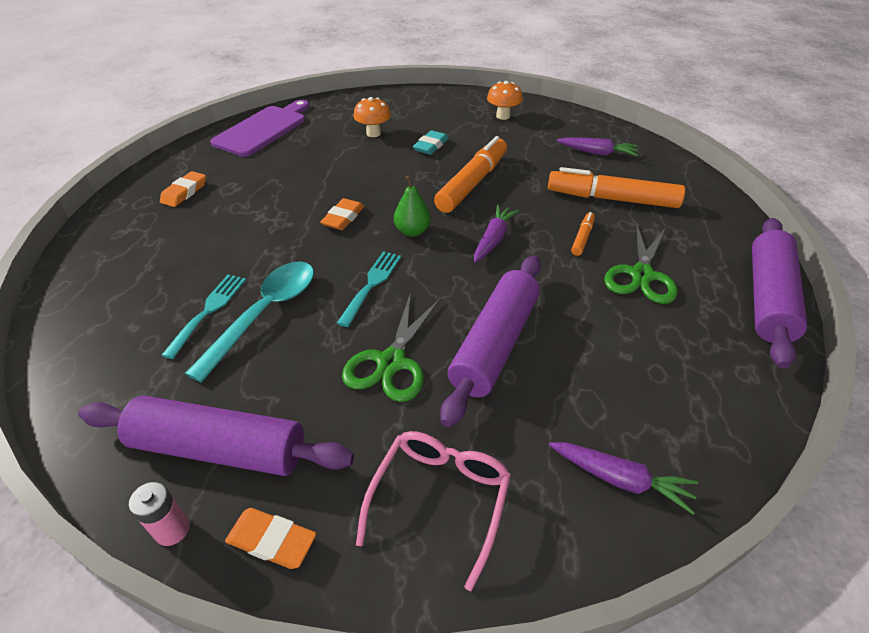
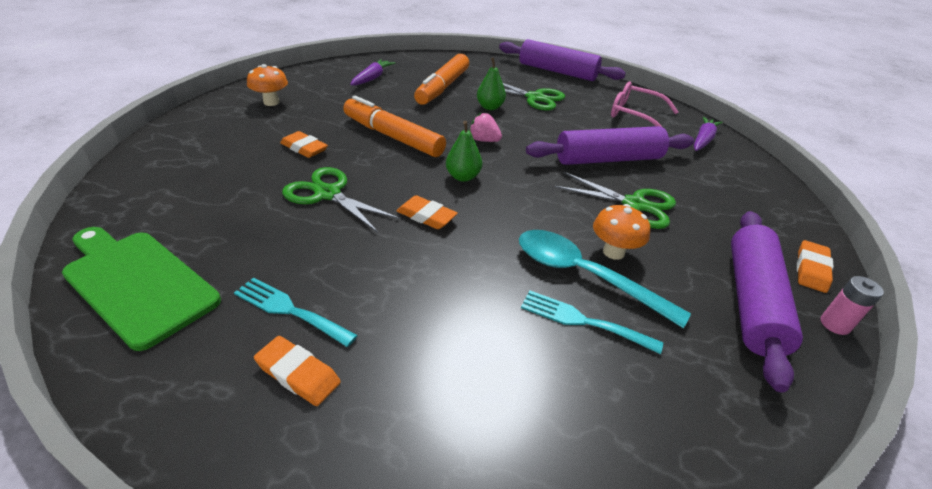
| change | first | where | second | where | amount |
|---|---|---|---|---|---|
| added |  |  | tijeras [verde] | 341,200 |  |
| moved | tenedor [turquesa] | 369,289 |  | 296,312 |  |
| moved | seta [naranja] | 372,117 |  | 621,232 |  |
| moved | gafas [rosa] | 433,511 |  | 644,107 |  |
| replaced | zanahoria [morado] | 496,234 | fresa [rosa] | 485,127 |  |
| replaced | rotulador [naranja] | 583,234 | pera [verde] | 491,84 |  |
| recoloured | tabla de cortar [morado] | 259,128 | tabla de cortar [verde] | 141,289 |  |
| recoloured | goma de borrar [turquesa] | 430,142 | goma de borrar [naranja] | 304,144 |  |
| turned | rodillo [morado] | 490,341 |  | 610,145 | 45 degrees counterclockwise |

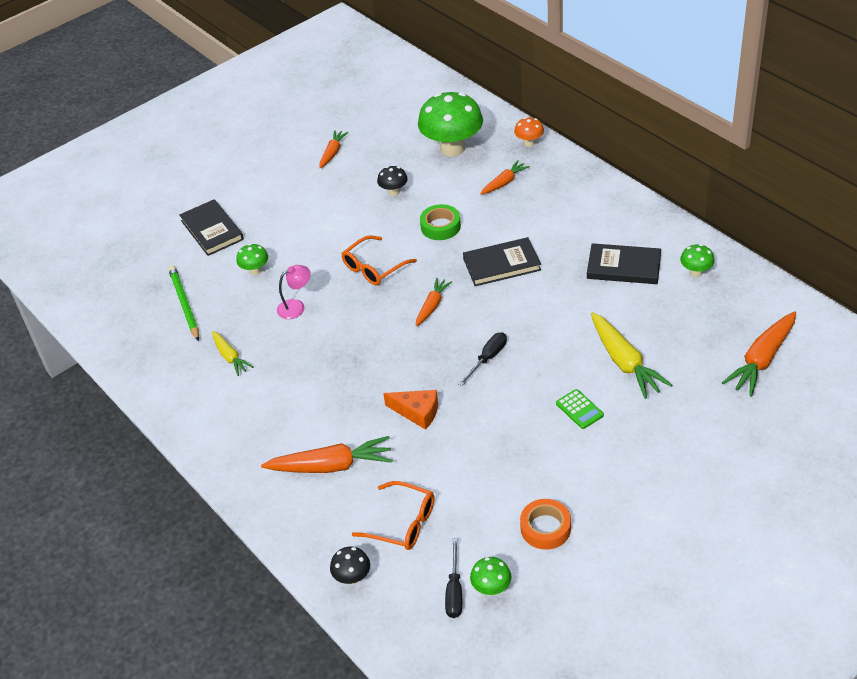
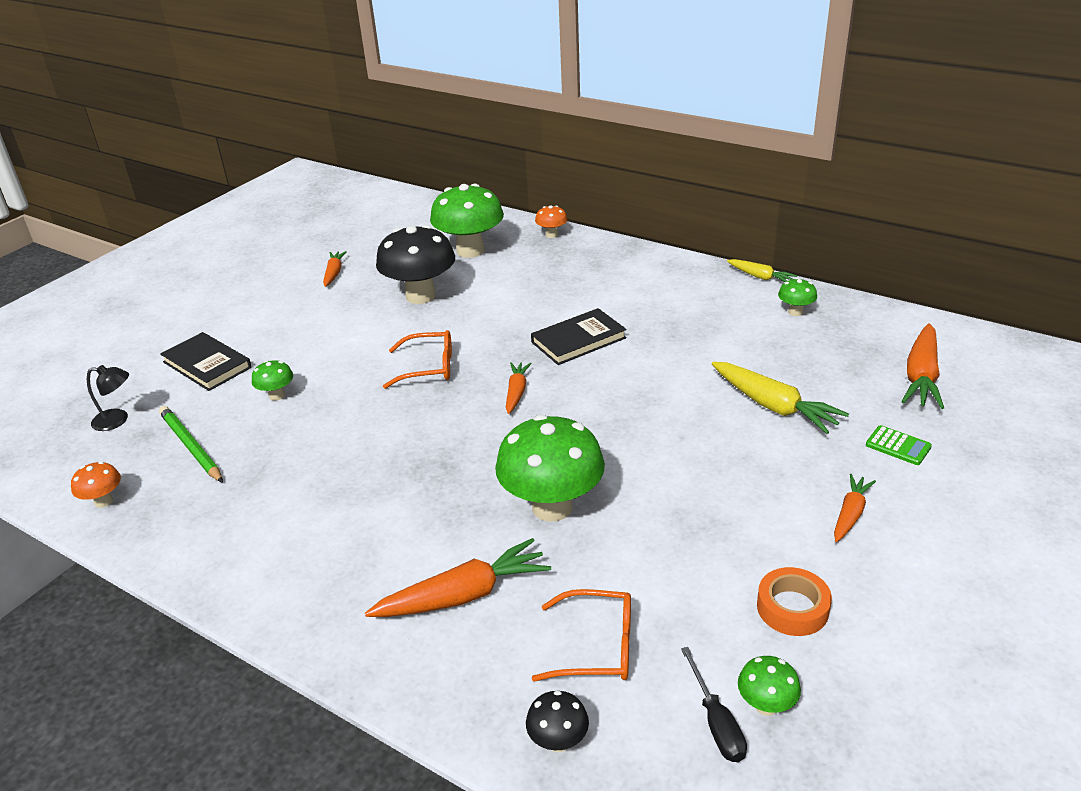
| change | first | where | second | where | amount |
|---|---|---|---|---|---|
| removed | lámpara [rosa] | 294,292 |  |  |  |
| removed | cinta adhesiva [verde] | 440,222 |  |  |  |
| removed | destornillador [negro] | 482,359 |  |  |  |
| removed | libro [negro] | 624,263 |  |  |  |
| added |  |  | seta [naranja] | 96,484 |  |
| added |  |  | lámpara [negro] | 108,398 |  |
| moved | zanahoria [amarillo] | 232,353 |  | 762,270 |  |
| moved | zanahoria [naranja] | 505,177 |  | 855,508 |  |
| moved | calculadora [verde] | 580,409 |  | 899,445 |  |
| replaced | queso [naranja] | 410,410 | seta [verde] | 550,468 |  |
| turned | gafas [naranja] | 379,260 |  | 417,359 | 120 degrees counterclockwise |
| resized | seta [negro] | 392,181 |  | 415,264 | x2.19 |

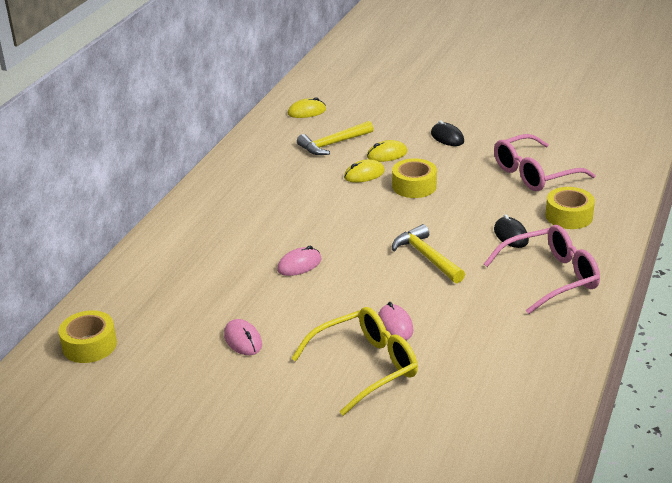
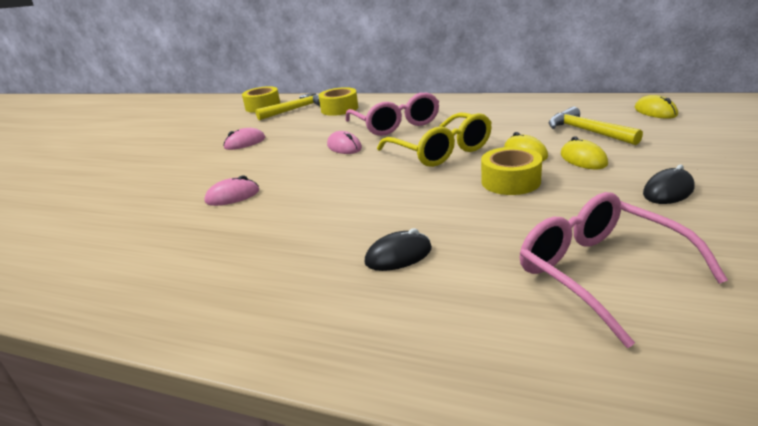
| change | first | where | second | where | amount |
|---|---|---|---|---|---|
| moved | gafas [amarillo] | 354,361 |  | 434,139 |  |
| moved | martillo [amarillo] | 428,253 |  | 287,106 |  |
| moved | gafas [rosa] | 542,269 |  | 392,114 |  |
| moved | cinta adhesiva [amarillo] | 570,208 |  | 338,101 |  |

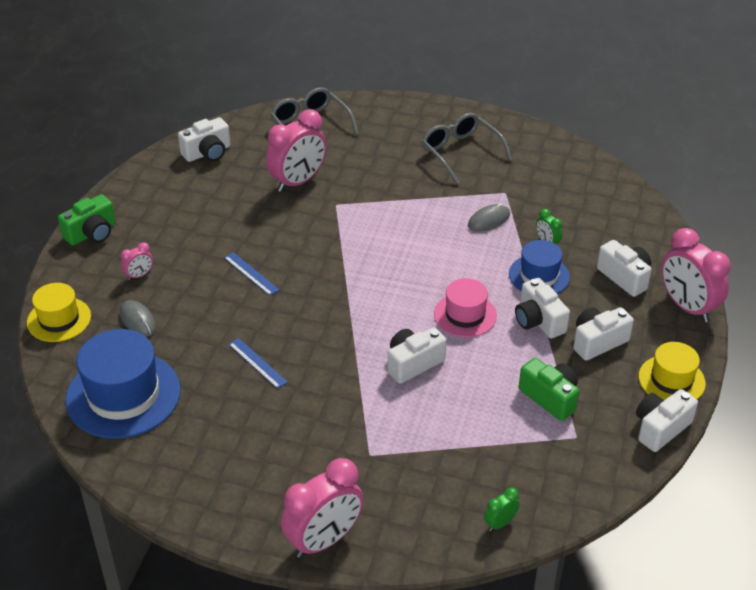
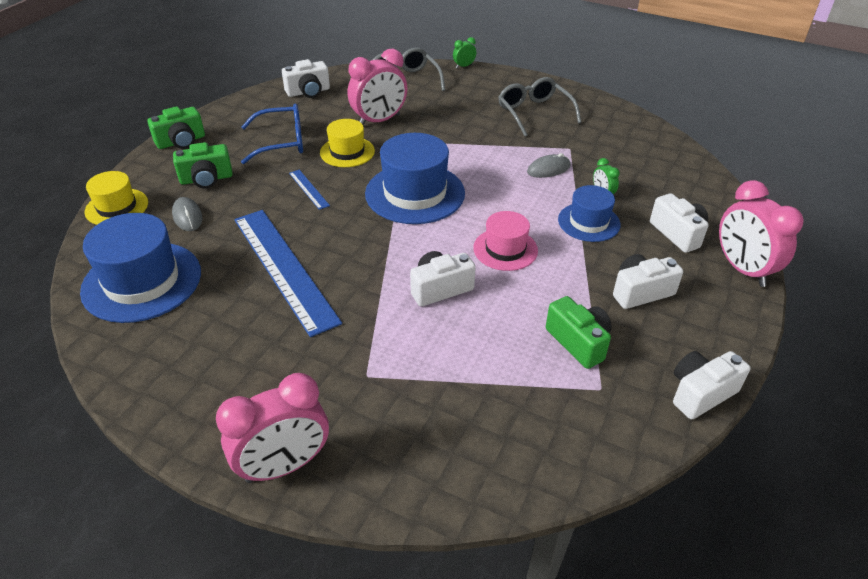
| change | first | where | second | where | amount |
|---|---|---|---|---|---|
| removed | cámara [blanco] | 542,308 |  |  |  |
| added |  |  | gafas [azul] | 272,134 |  |
| added |  |  | sombrero [azul] | 415,178 |  |
| moved | despertador [verde] | 502,509 |  | 464,52 |  |
| moved | sombrero [amarillo] | 672,371 |  | 347,143 |  |
| replaced | despertador [rosa] | 137,261 | cámara [verde] | 203,165 |  |
| resized | regla [azul] | 258,363 |  | 288,273 | x2.43 |

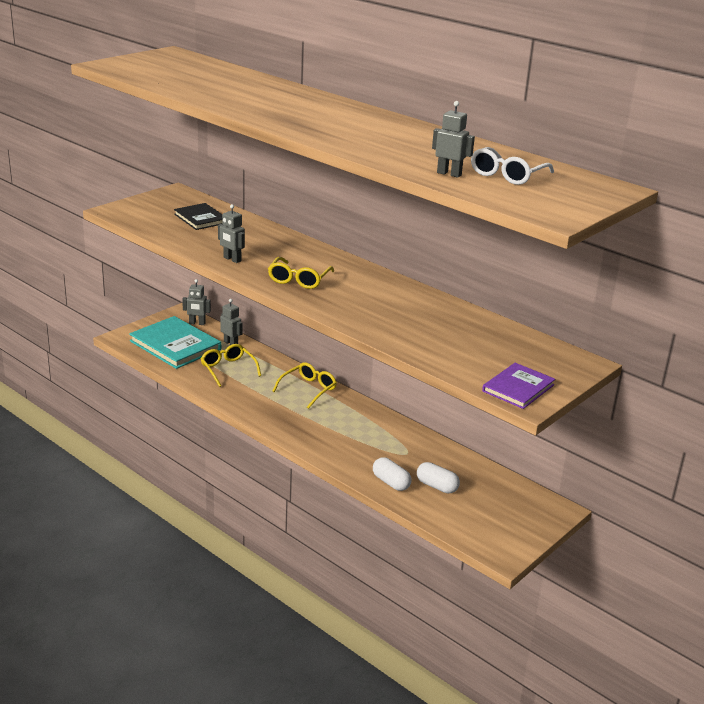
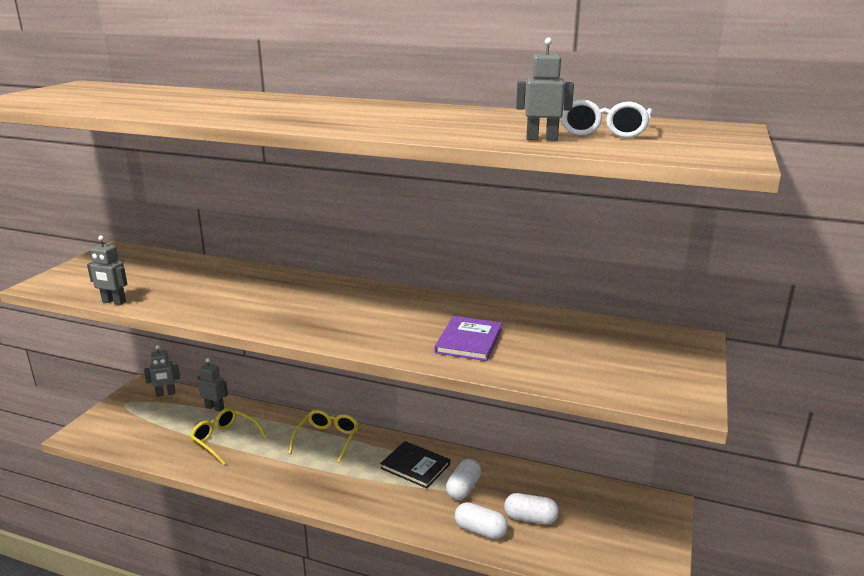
| change | first | where | second | where | amount |
|---|---|---|---|---|---|
| removed | libro [turquesa] | 175,342 |  |  |  |
| removed | gafas [amarillo] | 301,273 |  |  |  |
| added |  |  | cápsula [blanco] | 463,479 |  |
| moved | libro [negro] | 198,216 |  | 415,465 |  |
| moved | robot [gris] | 231,233 |  | 107,270 |  |
| moved | libro [morado] | 518,386 |  | 468,338 |  |

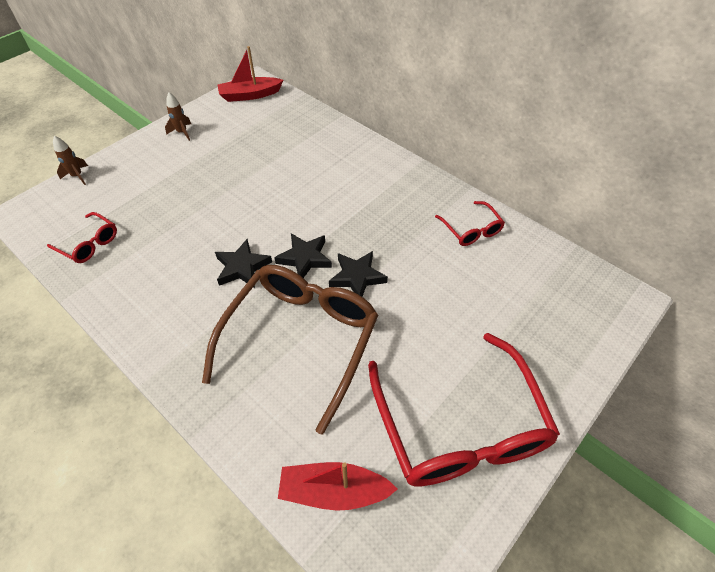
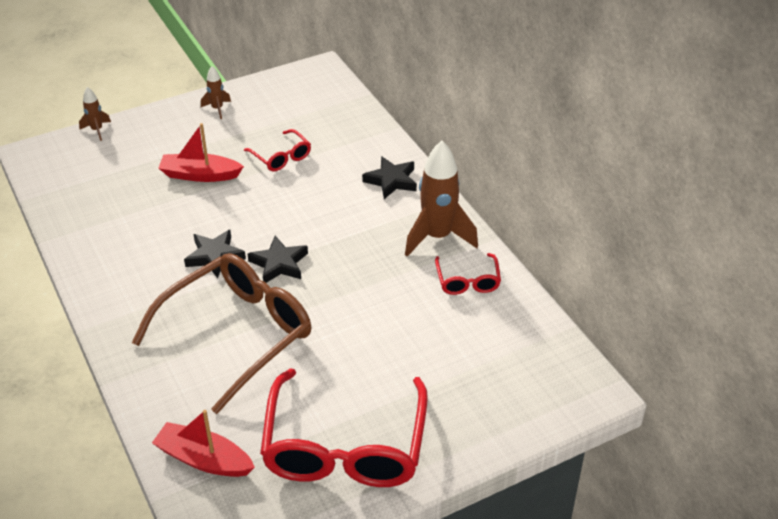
| change | first | where | second | where | amount |
|---|---|---|---|---|---|
| added |  |  | cohete [marrón] | 441,199 |  |
| moved | gafas [rojo] | 82,237 |  | 277,150 |  |
| moved | barco [rojo] | 250,74 |  | 201,152 |  |
| moved | estrella [negro] | 358,274 |  | 389,177 |  |

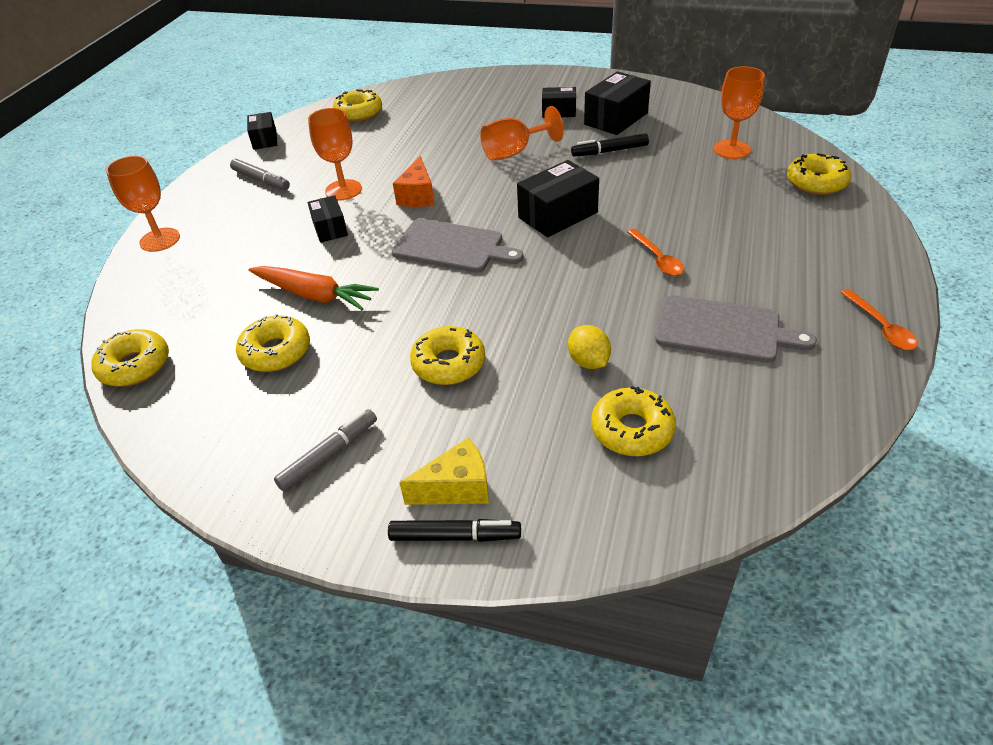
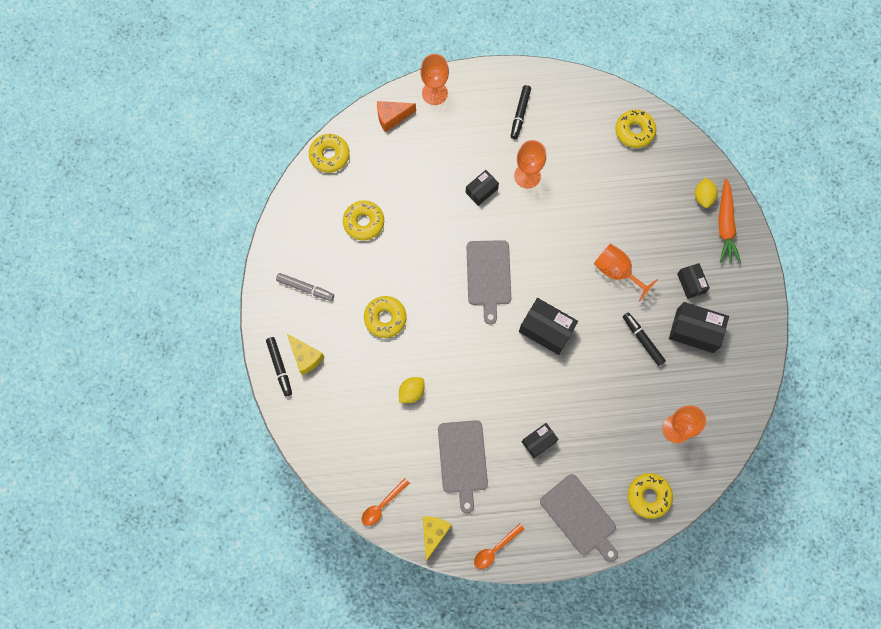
| change | first | where | second | where | amount |
|---|---|---|---|---|---|
| removed | rosquilla [amarillo] | 633,421 |  |  |  |
| added |  |  | queso [amarillo] | 437,538 |  |
| added |  |  | tabla de cortar [gris] | 579,518 |  |
| added |  |  | limón [amarillo] | 706,193 |  |
| moved | caja [negro] | 262,131 |  | 540,440 |  |
| moved | zanahoria [naranja] | 314,288 |  | 729,220 |  |
| moved | queso [naranja] | 414,181 |  | 396,116 |  |
| moved | cuchara [naranja] | 655,252 |  | 385,502 |  |
| recoloured | rotulador [gris] | 260,174 | rotulador [negro] | 521,112 |  |

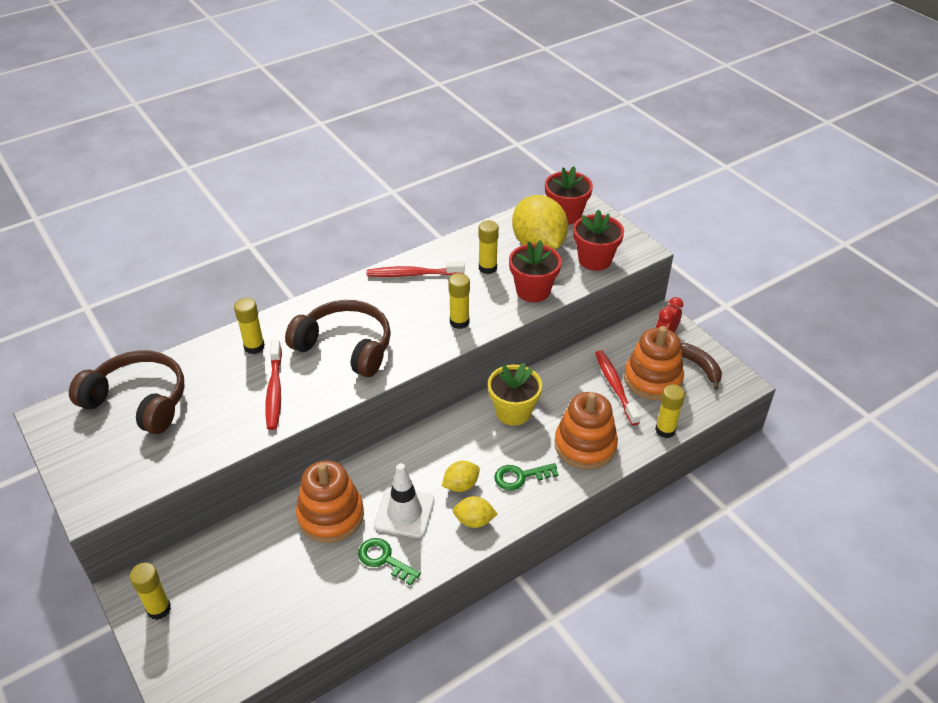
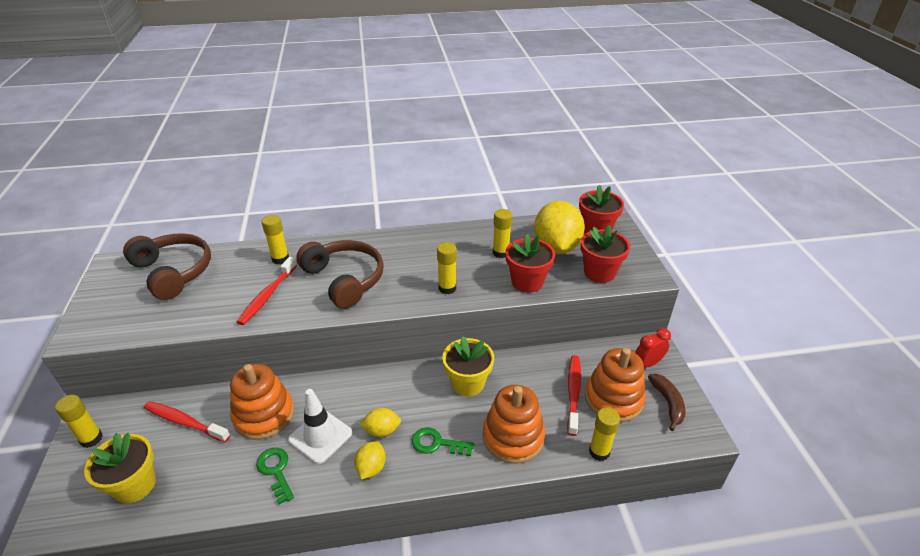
| change | first | where | second | where | amount |
|---|---|---|---|---|---|
| added |  |  | maceta [amarillo] | 120,468 |  |
| moved | cepillo de dientes [rojo] | 416,269 |  | 187,421 |  |
| turned | limón [amarillo] | 475,512 |  | 370,460 | 75 degrees clockwise |

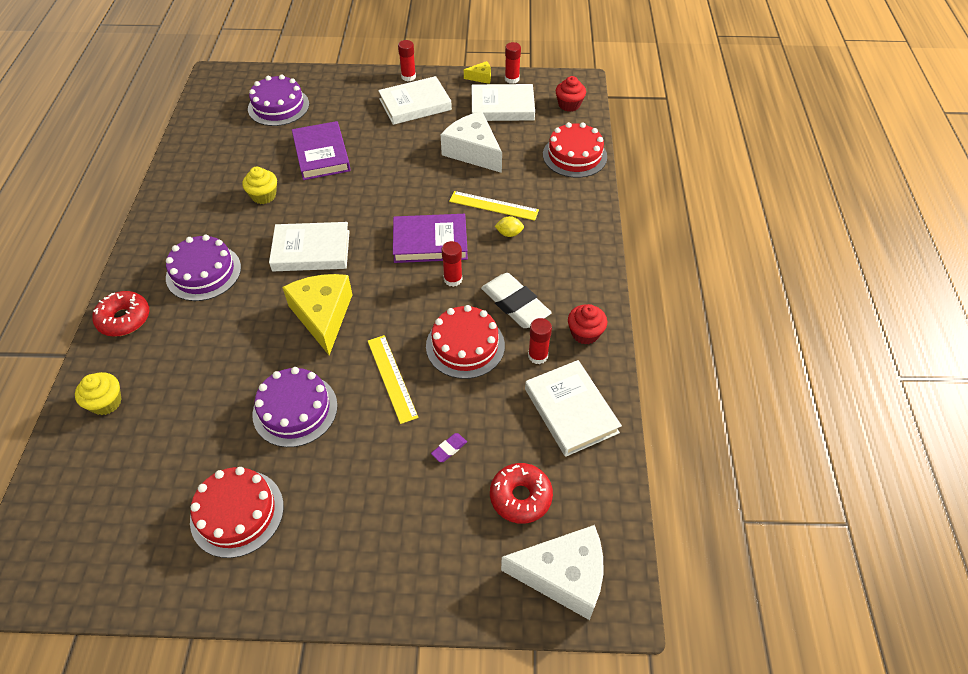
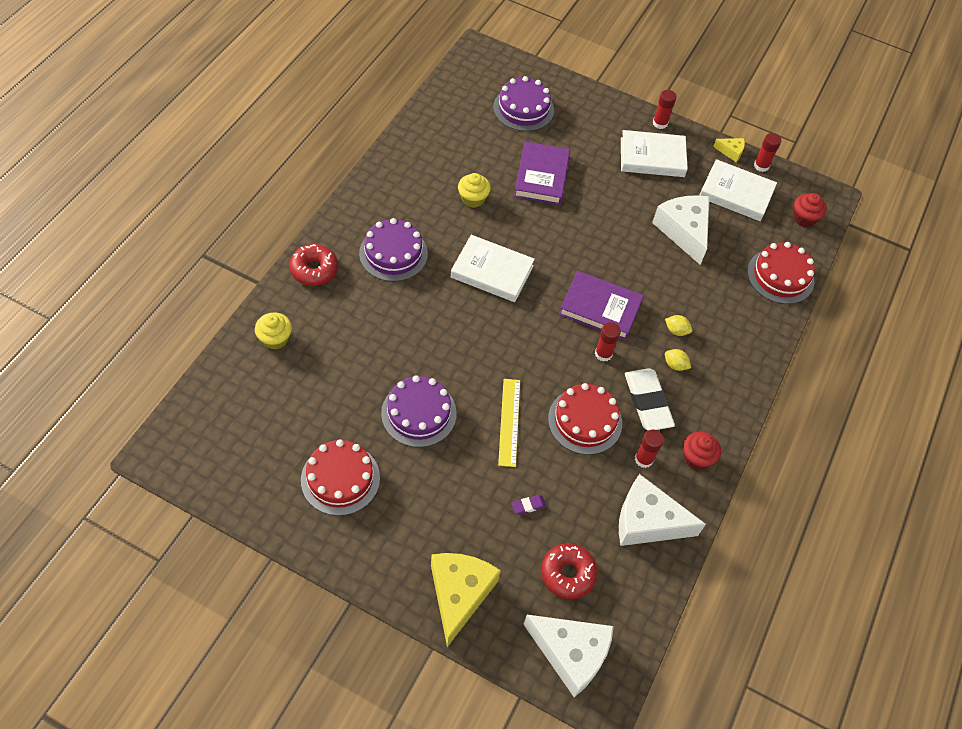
| change | first | where | second | where | amount |
|---|---|---|---|---|---|
| removed | regla [amarillo] | 494,206 |  |  |  |
| added |  |  | limón [amarillo] | 678,360 |  |
| moved | queso [amarillo] | 317,314 |  | 466,600 |  |
| replaced | libro [blanco] | 573,408 | queso [blanco] | 662,510 |  |

